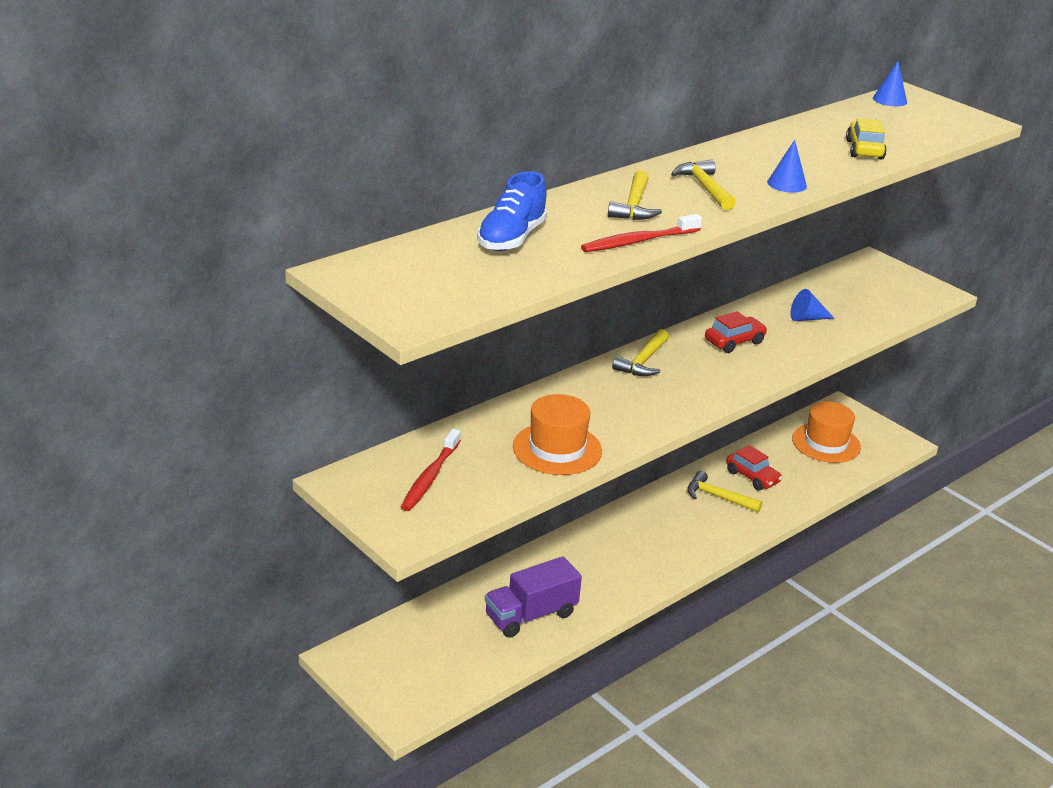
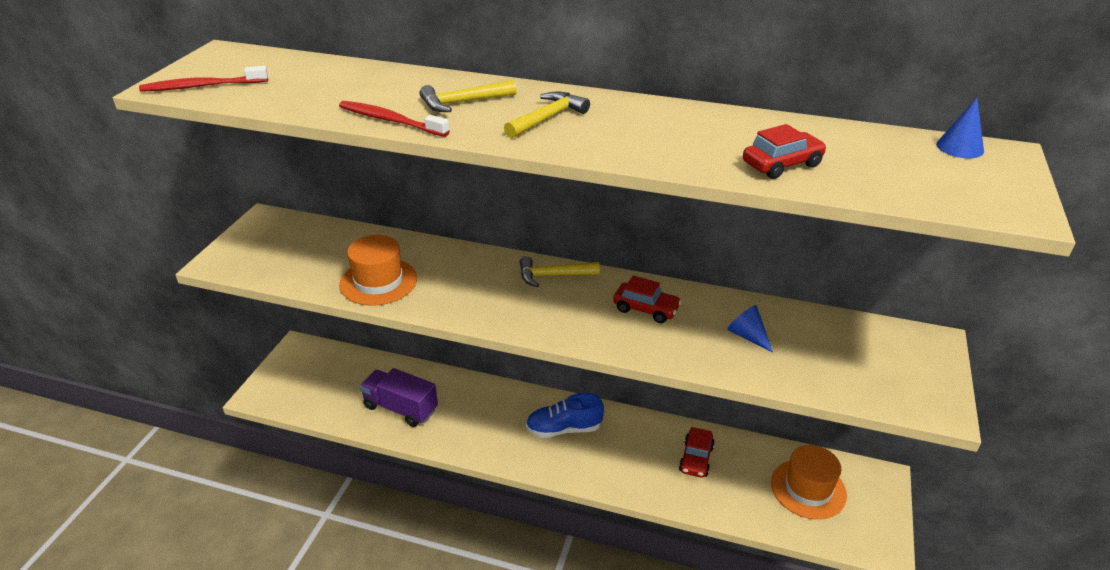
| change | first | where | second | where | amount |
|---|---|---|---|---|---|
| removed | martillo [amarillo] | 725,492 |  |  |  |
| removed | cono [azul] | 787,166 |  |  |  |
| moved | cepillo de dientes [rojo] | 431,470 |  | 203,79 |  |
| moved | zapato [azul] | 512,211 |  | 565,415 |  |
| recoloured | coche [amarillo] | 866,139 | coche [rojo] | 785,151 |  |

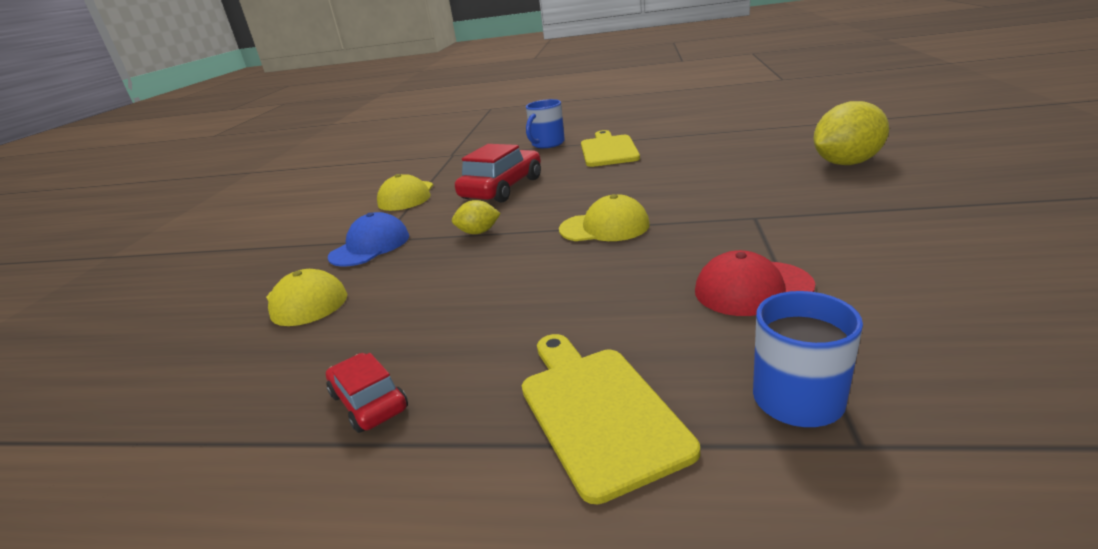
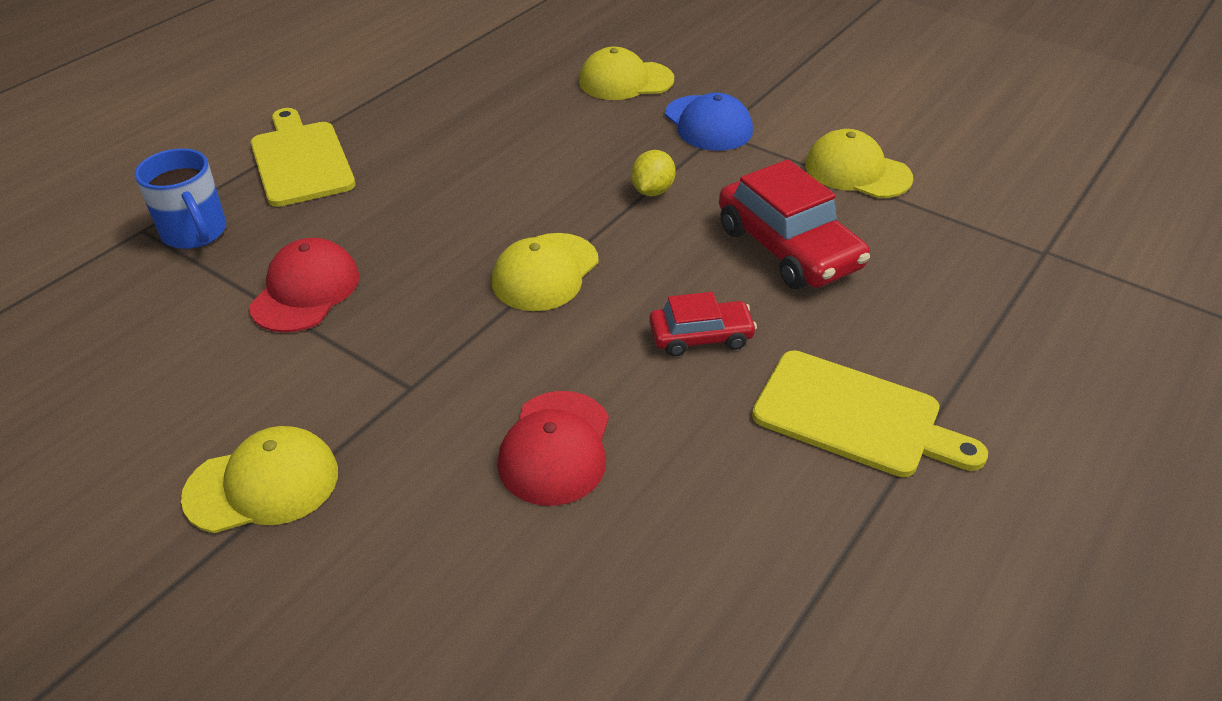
| change | first | where | second | where | amount |
|---|---|---|---|---|---|
| removed | taza [azul] | 545,123 |  |  |  |
| removed | limón [amarillo] | 851,133 |  |  |  |
| added |  |  | gorra [amarillo] | 259,479 |  |
| added |  |  | gorra [rojo] | 553,448 |  |
| moved | coche [rojo] | 367,393 |  | 703,324 |  |
| turned | tabla de cortar [amarillo] | 611,419 |  | 302,157 | 120 degrees counterclockwise |

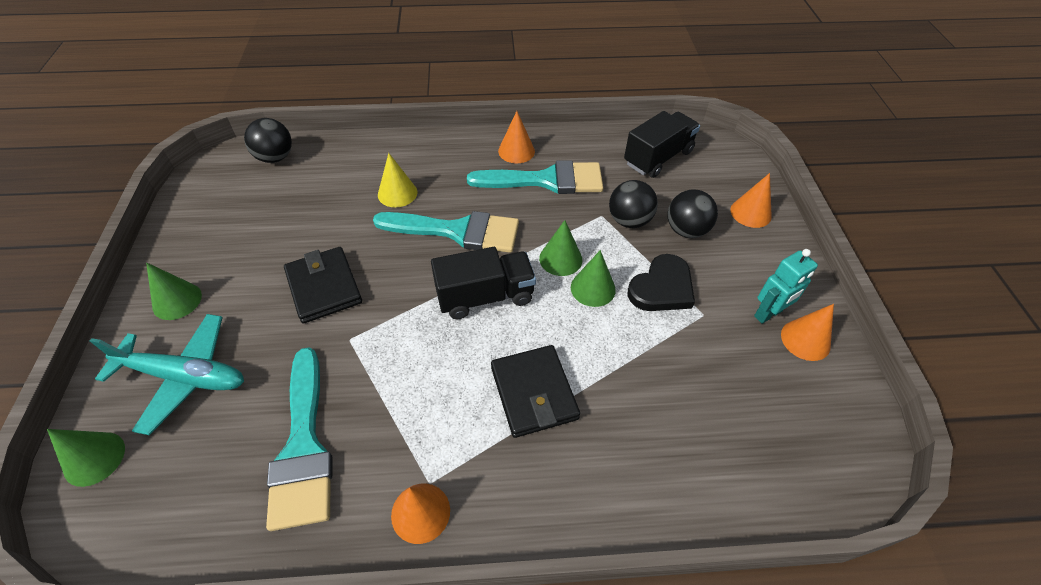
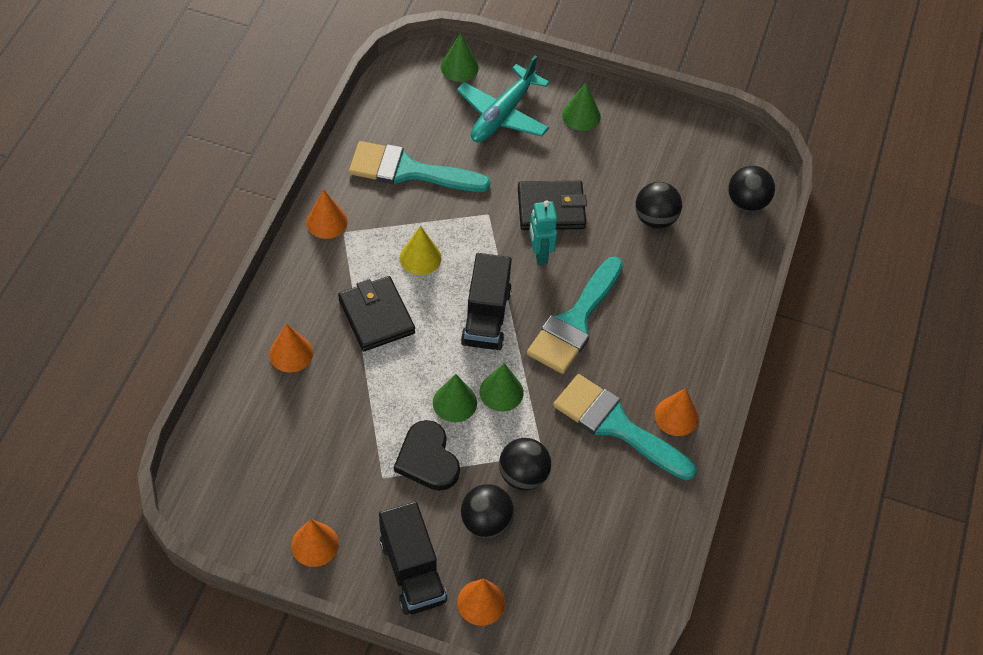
| change | first | where | second | where | amount |
|---|---|---|---|---|---|
| added |  |  | cono [naranja] | 291,348 |  |
| added |  |  | pelota [negro] | 658,205 |  |
| moved | cono [amarillo] | 397,180 |  | 421,250 |  |
| moved | camión [negro] | 662,144 |  | 413,558 |  |
| moved | robot [turquesa] | 786,286 |  | 543,232 |  |
| turned | pincel [turquesa] | 535,177 |  | 625,427 | 105 degrees clockwise |
| turned | cartera [negro] | 535,391 |  | 376,313 | 60 degrees clockwise |

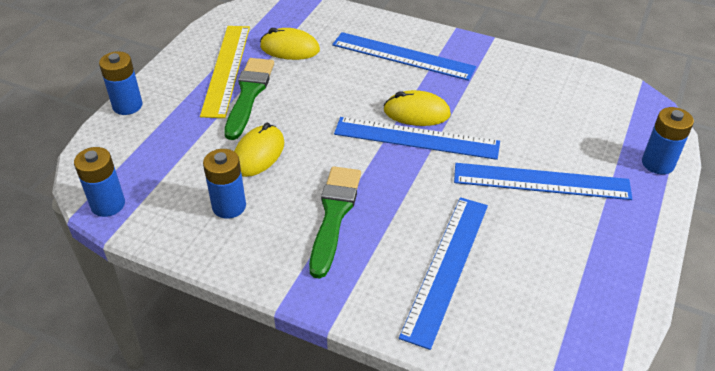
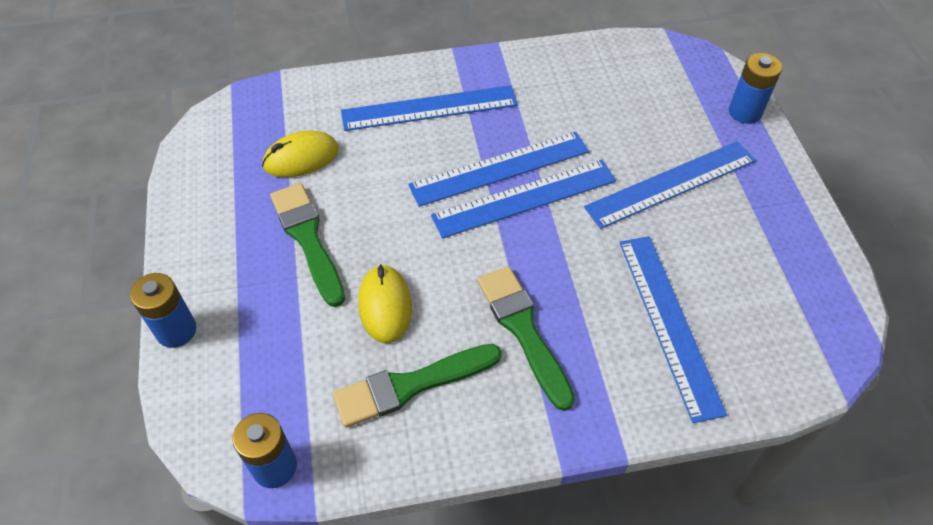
| change | first | where | second | where | amount |
|---|---|---|---|---|---|
| removed | regla [amarillo] | 225,72 |  |  |  |
| replaced | pila [azul] | 224,184 | pincel [verde] | 417,386 |  |
| replaced | ratón [amarillo] | 417,108 | regla [azul] | 498,169 |  |

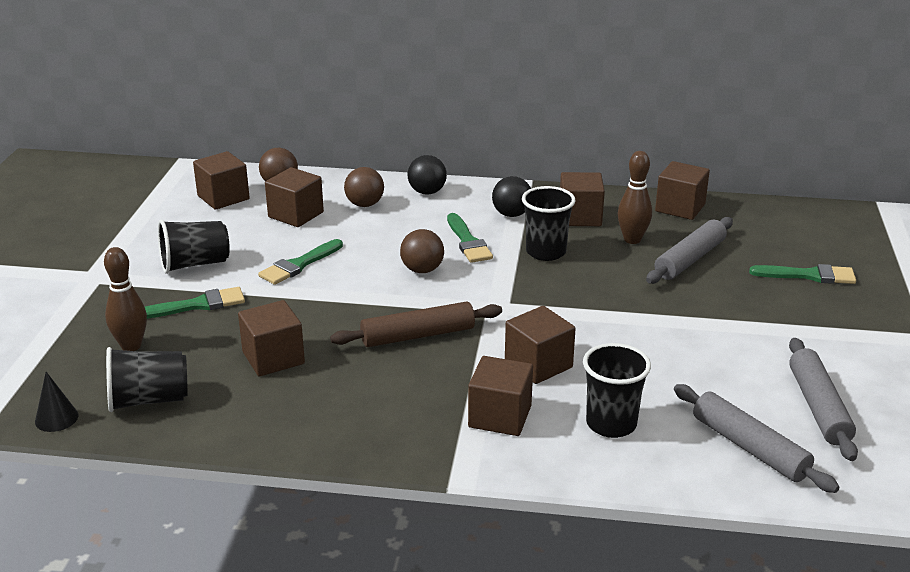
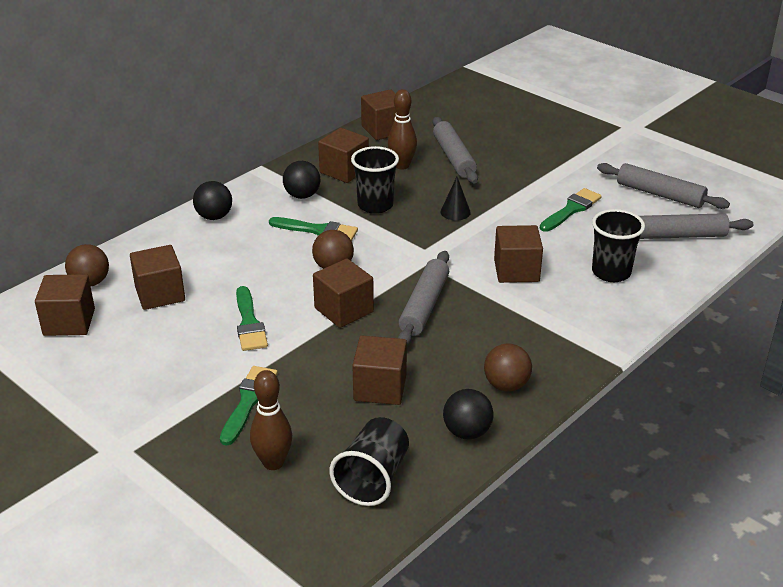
| change | first | where | second | where | amount |
|---|---|---|---|---|---|
| removed | vaso [negro] | 194,247 |  |  |  |
| added |  |  | pelota [negro] | 468,414 |  |
| moved | cono [negro] | 56,402 |  | 455,198 |  |
| moved | pelota [marrón] | 364,187 |  | 508,368 |  |
| moved | cubo [marrón] | 500,396 |  | 343,293 |  |
| moved | pincel [verde] | 802,274 |  | 571,210 |  |
| recoloured | rodillo [marrón] | 416,324 | rodillo [gris] | 423,298 |  |

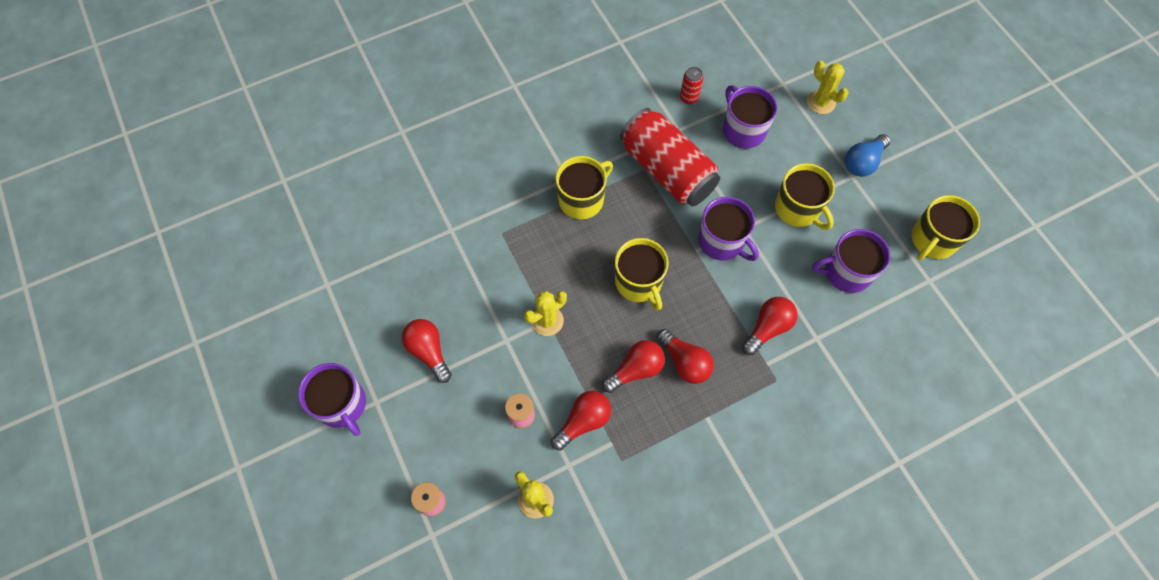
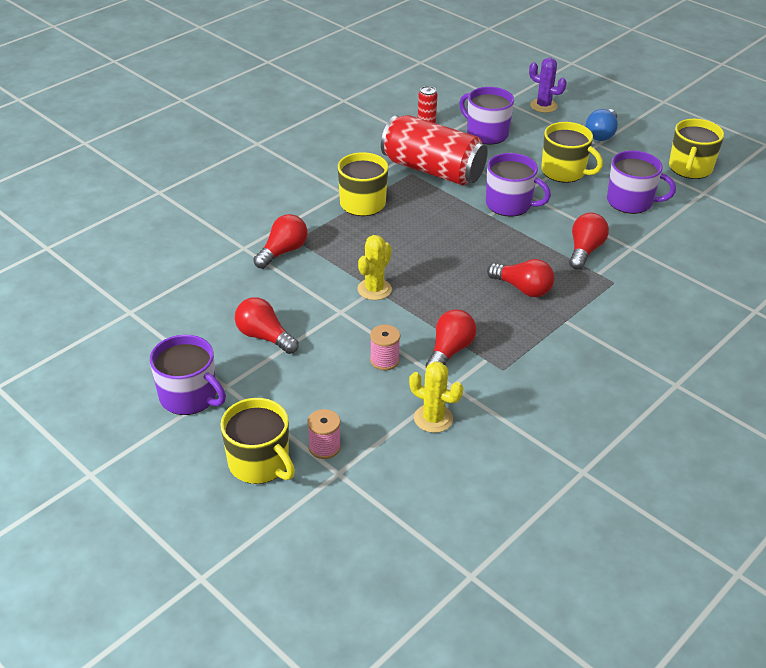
| change | first | where | second | where | amount |
|---|---|---|---|---|---|
| moved | bombilla [rojo] | 633,366 |  | 280,241 |  |
| moved | taza [amarillo] | 642,274 |  | 257,441 |  |
| recoloured | cactus [amarillo] | 828,87 | cactus [morado] | 548,85 |  |
| turned | taza [morado] | 851,261 |  | 641,182 | 135 degrees counterclockwise |

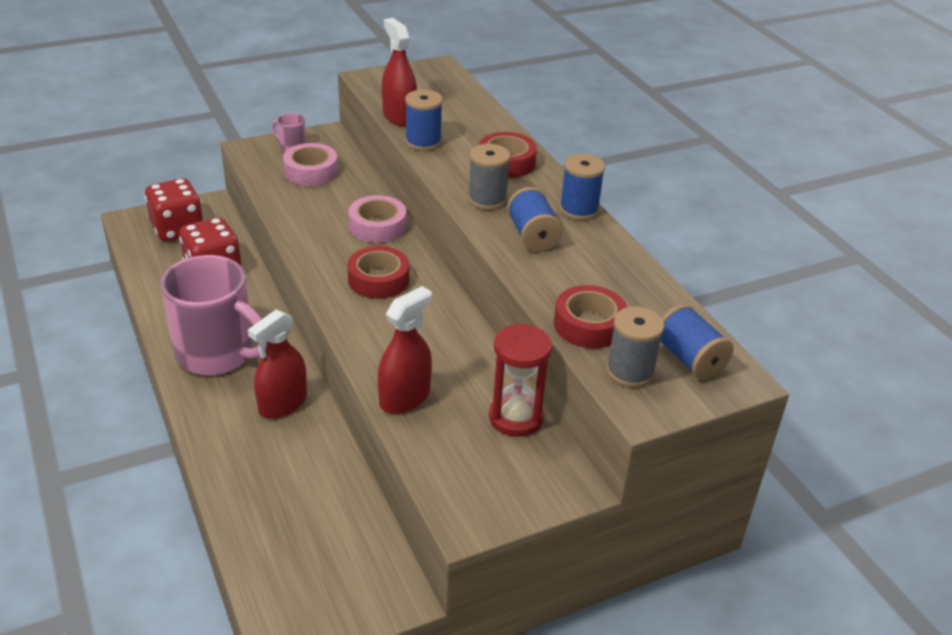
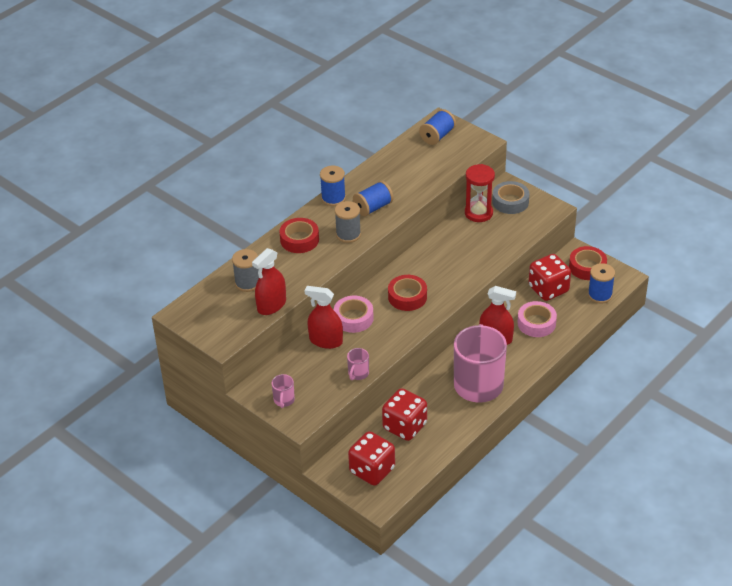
| change | first | where | second | where | amount |
|---|---|---|---|---|---|
| added |  |  | taza [rosa] | 358,364 |  |
| added |  |  | cinta adhesiva [gris] | 511,197 |  |
| added |  |  | dado [rojo] | 550,277 |  |
| moved | cinta adhesiva [rosa] | 310,164 |  | 537,319 |  |
| moved | pulverizador [rojo] | 405,350 |  | 323,317 |  |
| moved | carrete [azul] | 424,120 |  | 601,283 |  |
| moved | cinta adhesiva [rojo] | 590,316 |  | 588,263 |  |
| moved | carrete [gris] | 635,347 |  | 245,270 |  |

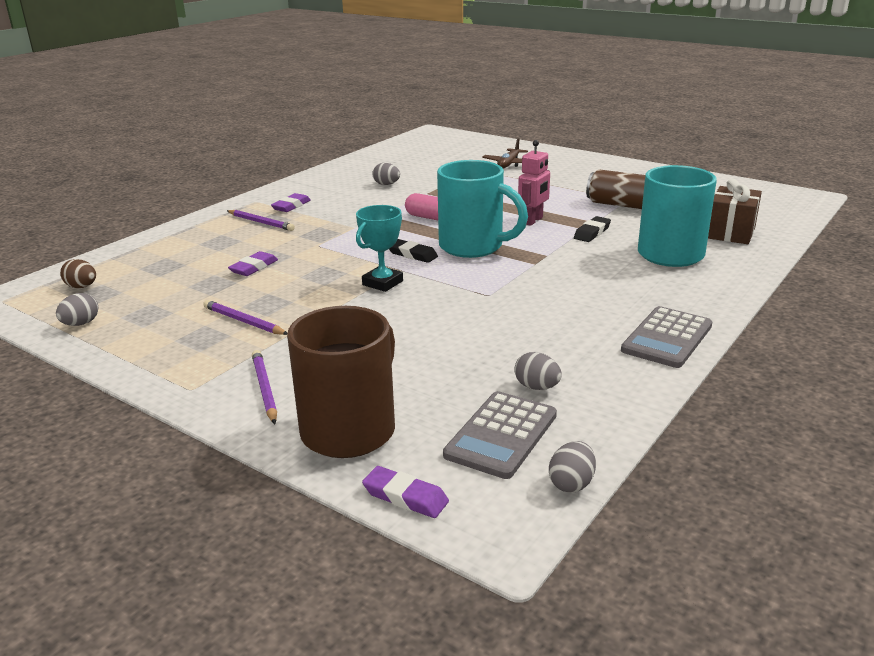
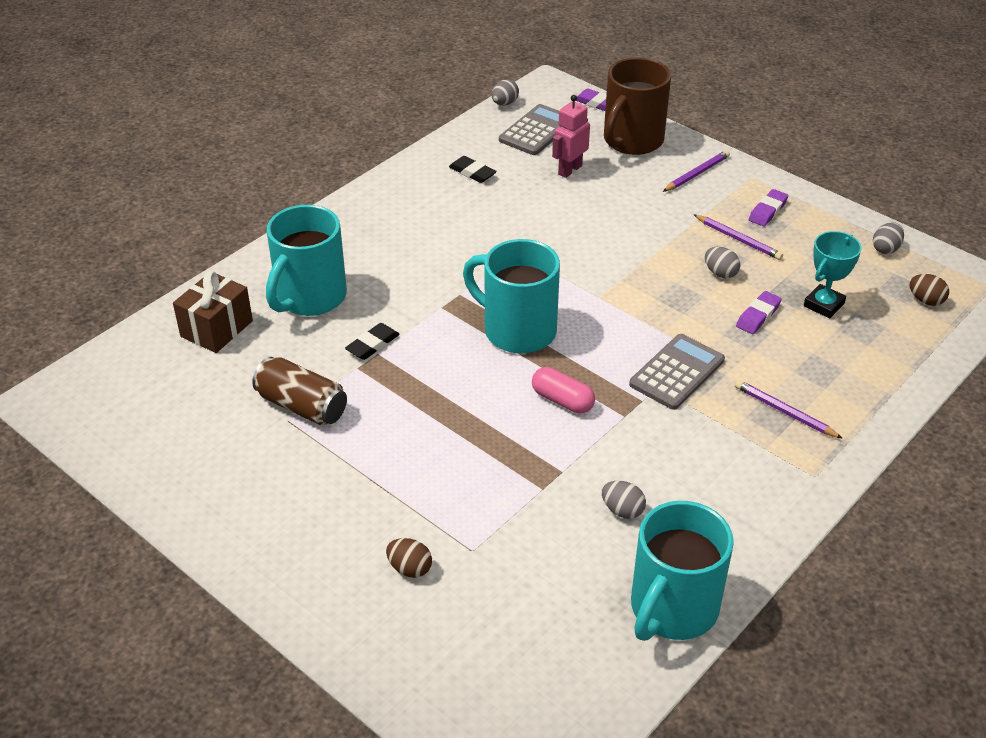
| change | first | where | second | where | amount |
|---|---|---|---|---|---|
| added |  |  | taza [turquesa] | 682,571 |  |
| moved | goma de borrar [morado] | 291,202 |  | 768,207 |  |
| moved | trofeo [turquesa] | 379,248 |  | 833,274 |  |
| moved | goma de borrar [negro] | 413,251 |  | 473,169 |  |
| moved | huevo [gris] | 538,371 |  | 722,262 |  |
| moved | robot [rosa] | 534,183 |  | 571,136 |  |
| moved | calculadora [gris] | 666,337 |  | 677,372 |  |
| replaced | avión [marrón] | 505,153 | huevo [marrón] | 409,558 |  |
| turned | lápiz [morado] | 264,387 |  | 696,171 | 120 degrees counterclockwise |

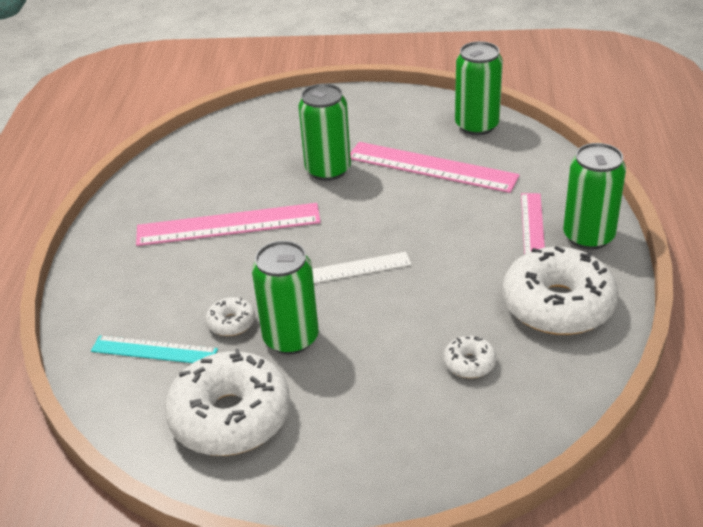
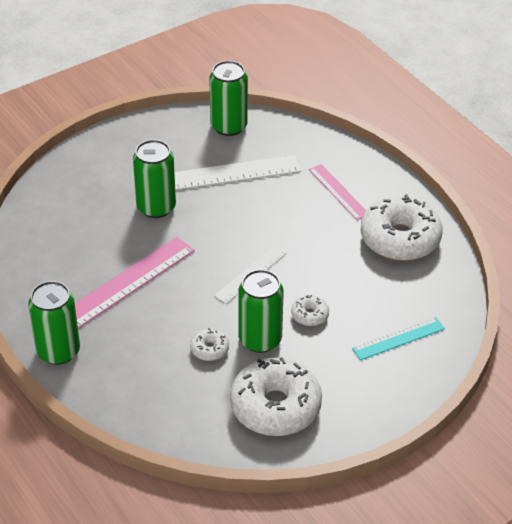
| change | first | where | second | where | amount |
|---|---|---|---|---|---|
| moved | regla [turquesa] | 154,349 |  | 398,338 |  |
| moved | rosquilla [blanco] | 470,357 |  | 310,310 |  |
| moved | lata [verde] | 594,196 |  | 54,323 |  |
| recoloured | regla [rosa] | 435,167 | regla [blanco] | 238,172 |  |

